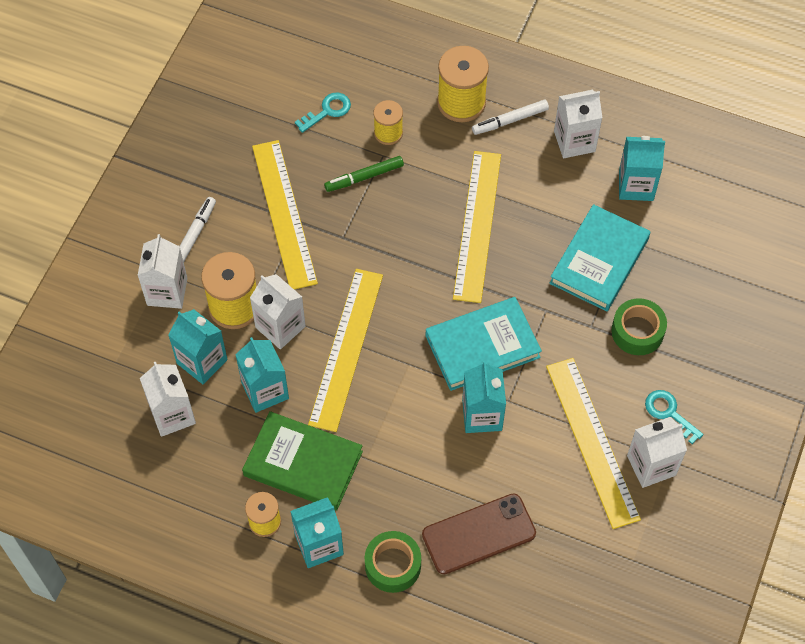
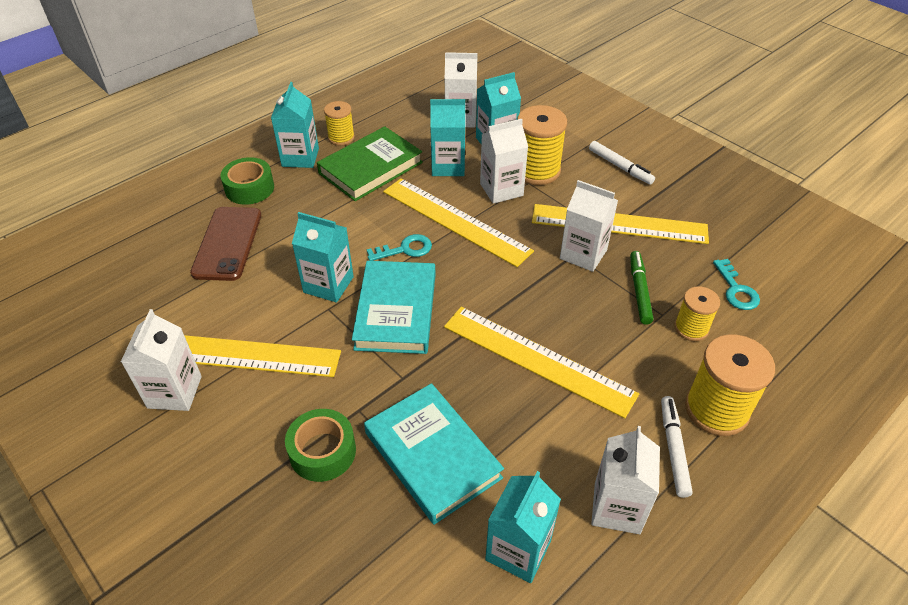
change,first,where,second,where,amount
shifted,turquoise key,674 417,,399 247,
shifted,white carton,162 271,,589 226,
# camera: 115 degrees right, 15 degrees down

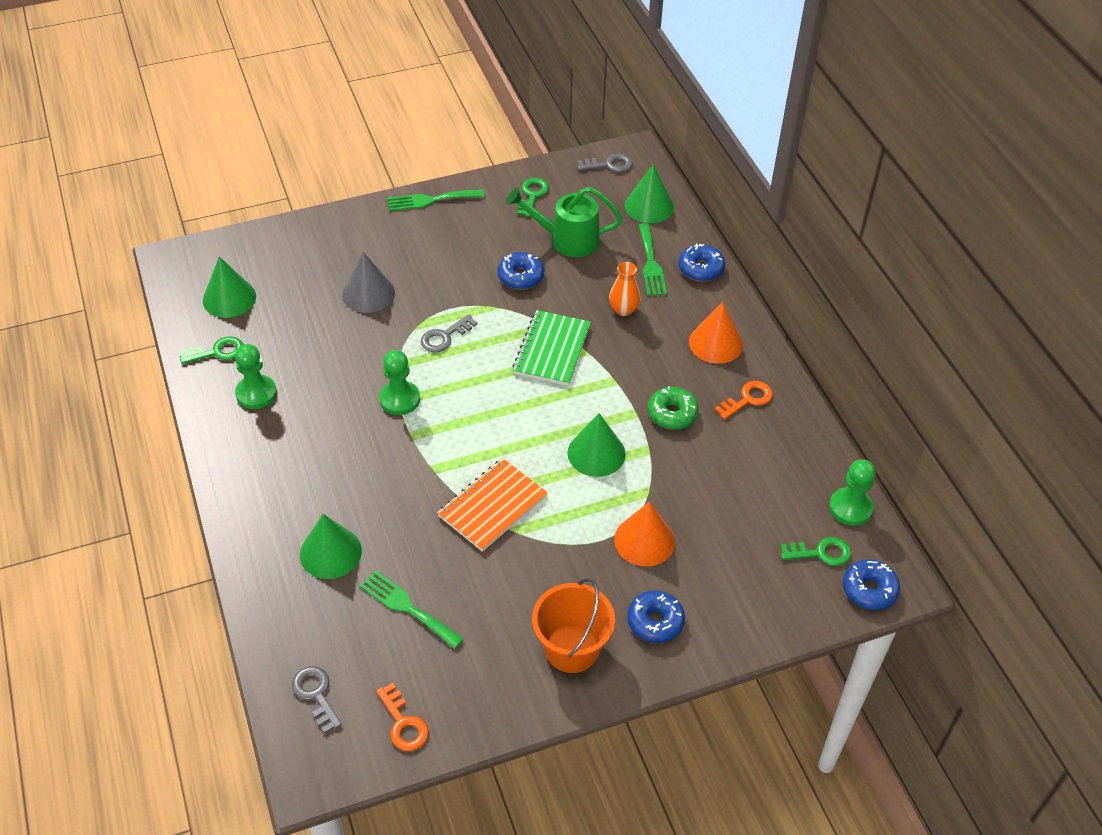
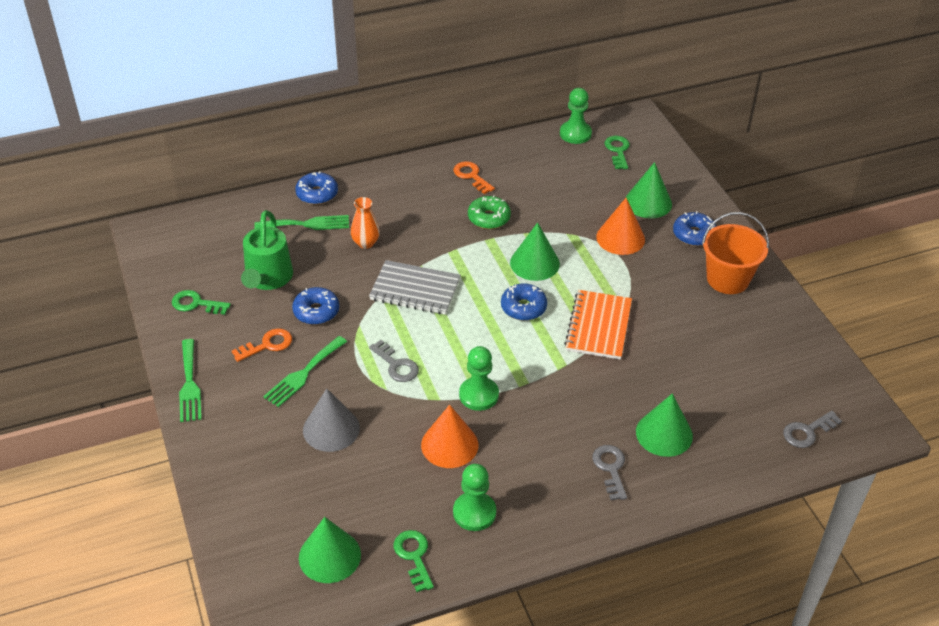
change,first,where,second,where,amount
shifted,orange key,402 717,,262 345,
shifted,green fork,411 609,,305 371,
repainted,green notebook,551 348,grey notebook,415 287,
shifted,orange cone,716 333,,449 436,
shifted,blue donut,871 584,,524 302,
rotated,orange notebook,492 505,,598 325,60 degrees clockwise
shifted,grey key,604 162,,609 472,
shifted,green cone,649 193,,649 190,
# camera: 90 degrees left, 5 degrees down

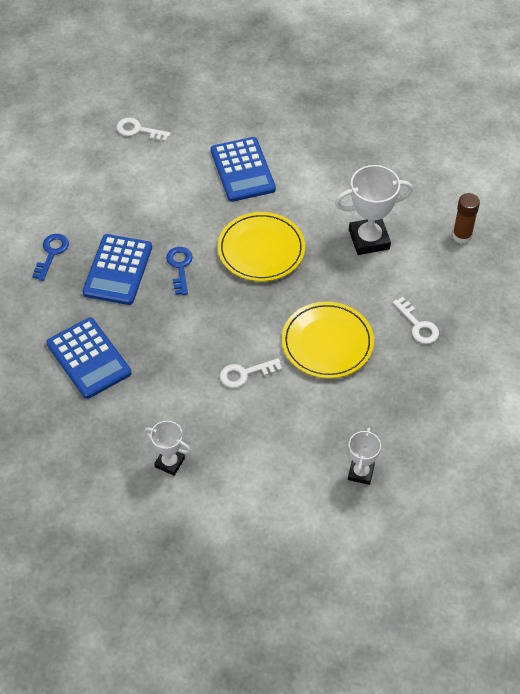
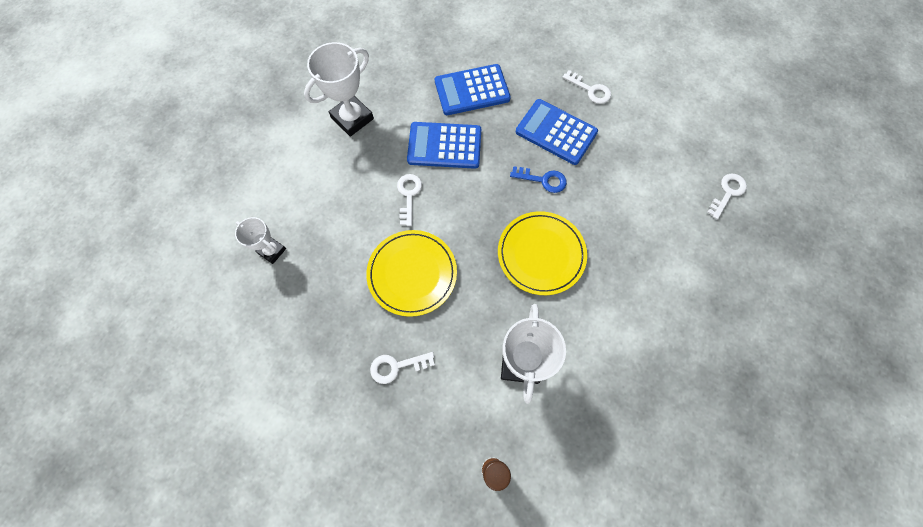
change,first,where,second,where,amount
scaled,white trophy,167 448,,339 89,x1.69
shifted,blue calculator,243 169,,444 145,
repainted,blue key,50 257,white key,586 87,
# camera: 110 degrees right, 15 degrees up

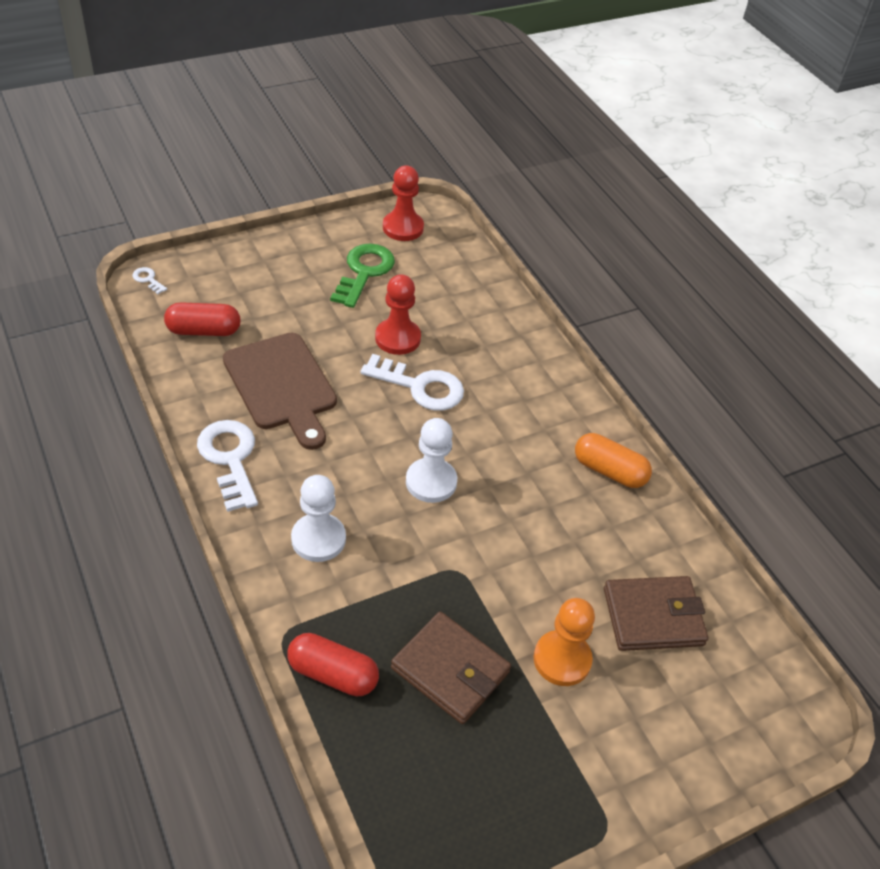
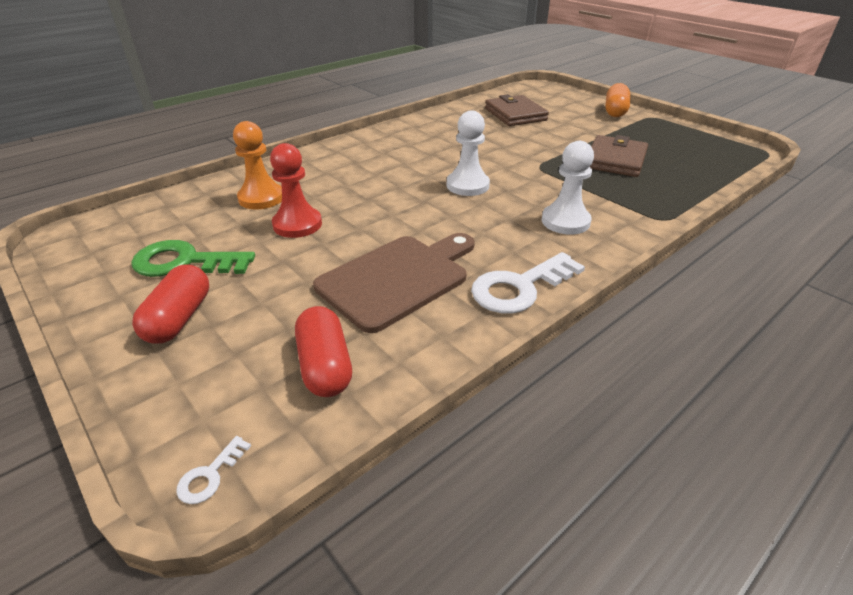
change,first,where,second,where,amount
shifted,red capsule,333 664,,170 304,
shifted,orange pawn,564 642,,257 165,
shifted,orange capsule,613 460,,617 100,
gone,white key,412 382,,,
gone,red pawn,403 203,,,
# camera: 100 degrees left, 10 degrees down

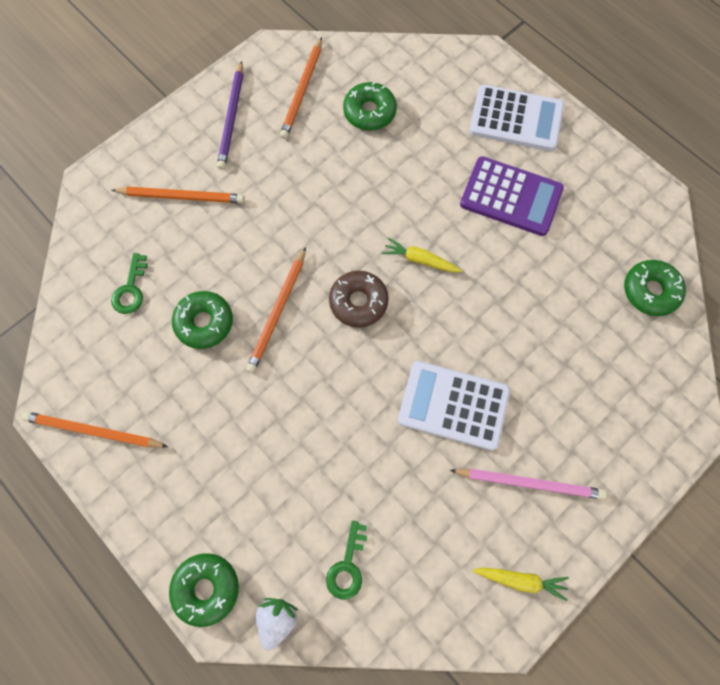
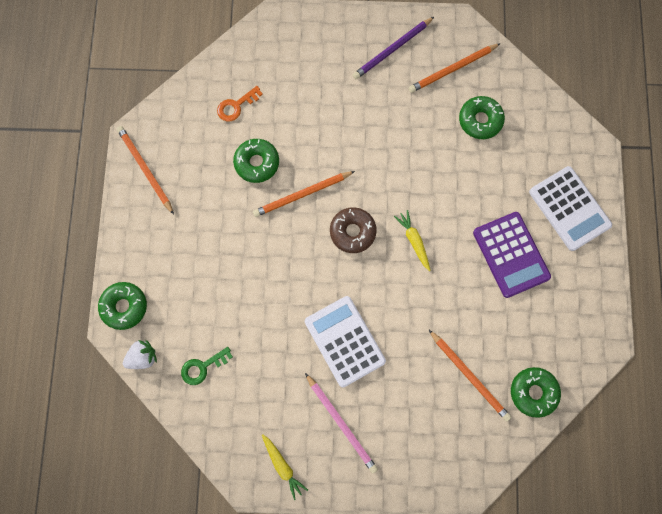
change,first,where,second,where,amount
repainted,green key,129 283,orange key,240 103,
shifted,orange pencil,178 195,,470 375,
# camera: 45 degrees right, 5 degrees up

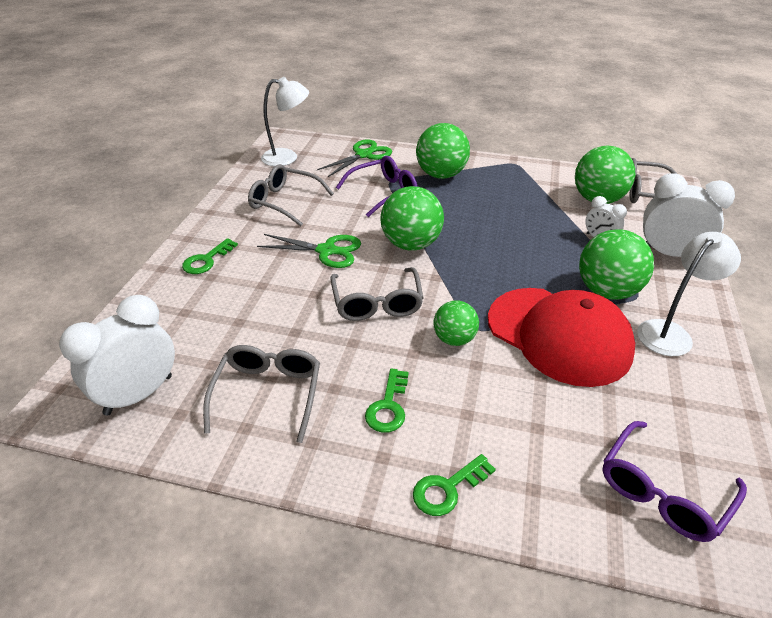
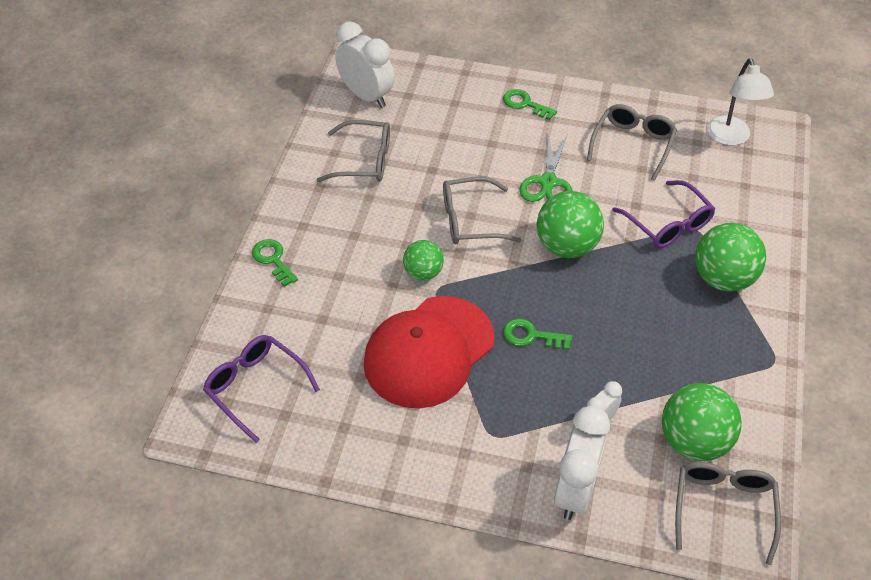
change,first,where,second,where,amount
shifted,green key,387 400,,537 334,
gone,green scissors,354 158,,,
gone,green ball,616 264,,,
gone,white lamp,689 294,,,
# camera: 90 degrees right, 10 degrees up

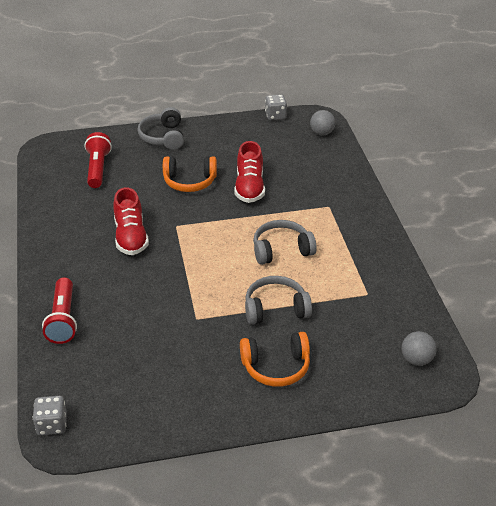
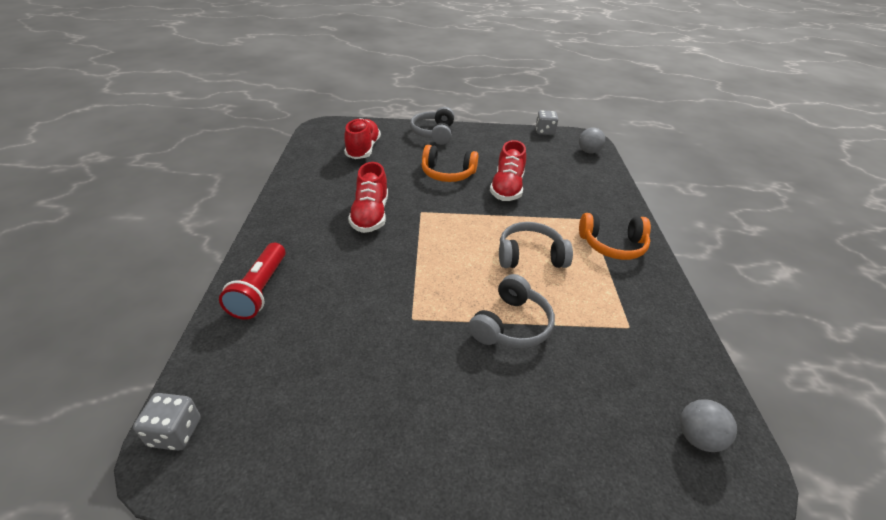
change,first,where,second,where,amount
swapped,red flashlight,98 160,red shoe,362 138,
rotated,grey headphones,278 300,,512 311,120 degrees clockwise
shifted,orange headphones,275 359,,615 236,
# camera: 10 degrees right, 0 degrees up

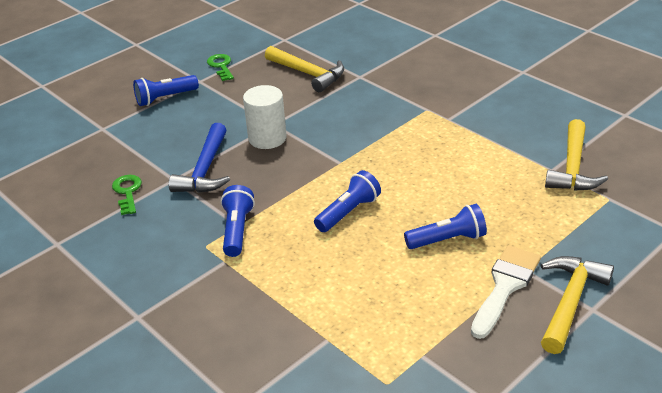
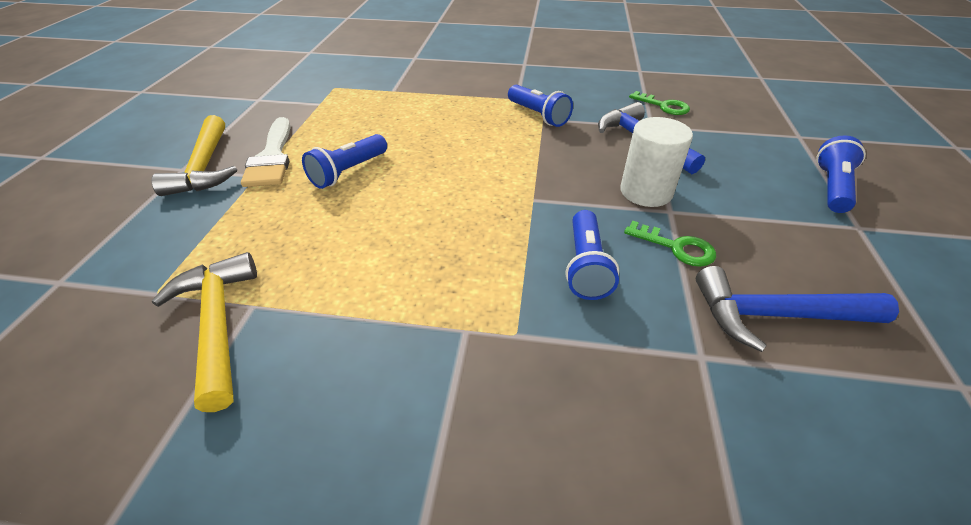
change,first,where,second,where,amount
shifted,blue flashlight,347 201,,592 255,
shifted,green key,220 67,,670 243,
repainted,yellow hammer,304 69,blue hammer,797 309,
# camera: 140 degrees right, 5 degrees up

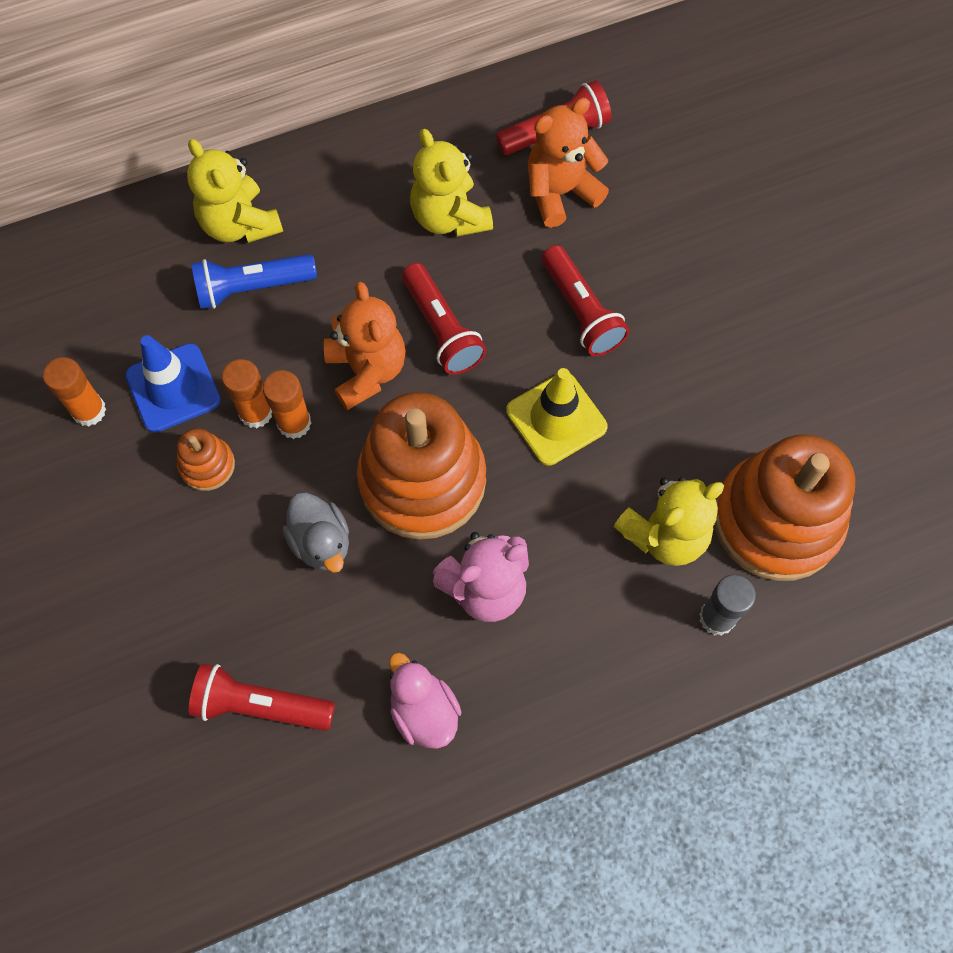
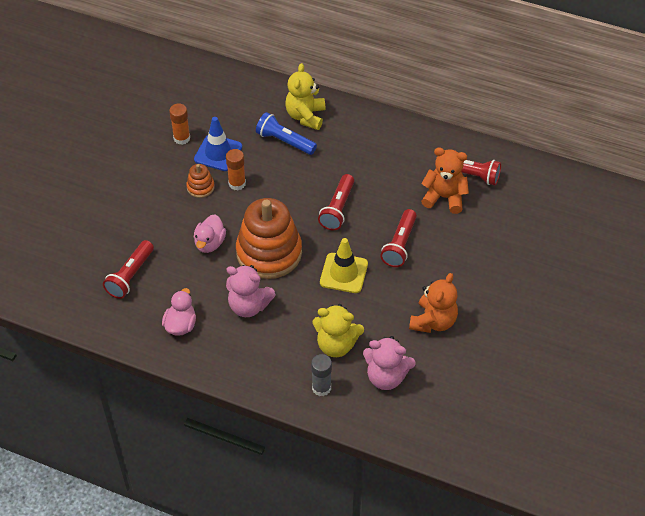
change,first,where,second,where,amount
rotated,red flashlight,262 697,,128 269,120 degrees counterclockwise
repainted,grey duck,315 532,pink duck,210 233,
swapped,orange stacking toy,784 507,pink teddy bear,389 363,
shifted,orange teddy bear,365 346,,433 303,
gone,orange glue stick,287 404,,,
gone,yellow teddy bear,451 183,,,
# camera: 45 degrees right, 15 degrees down

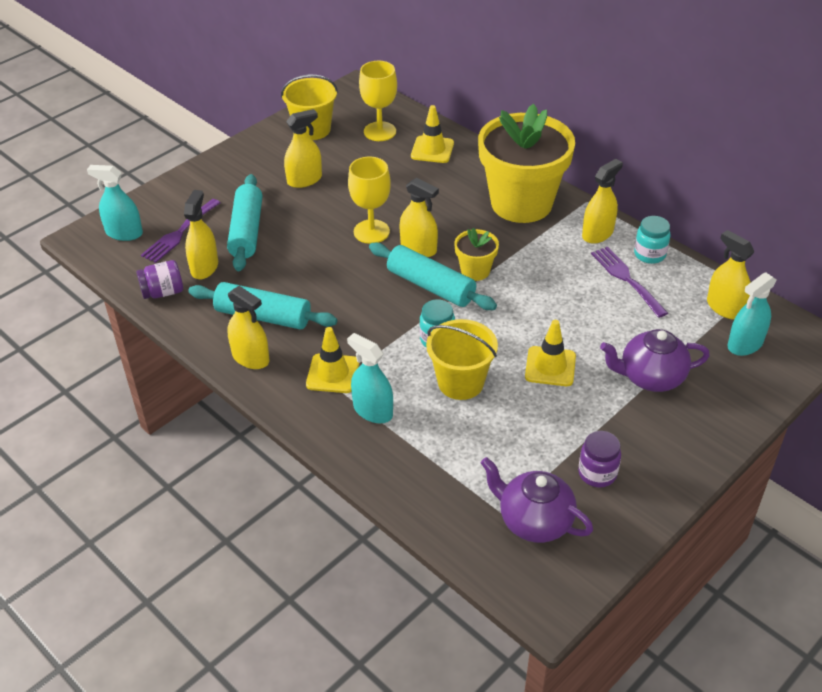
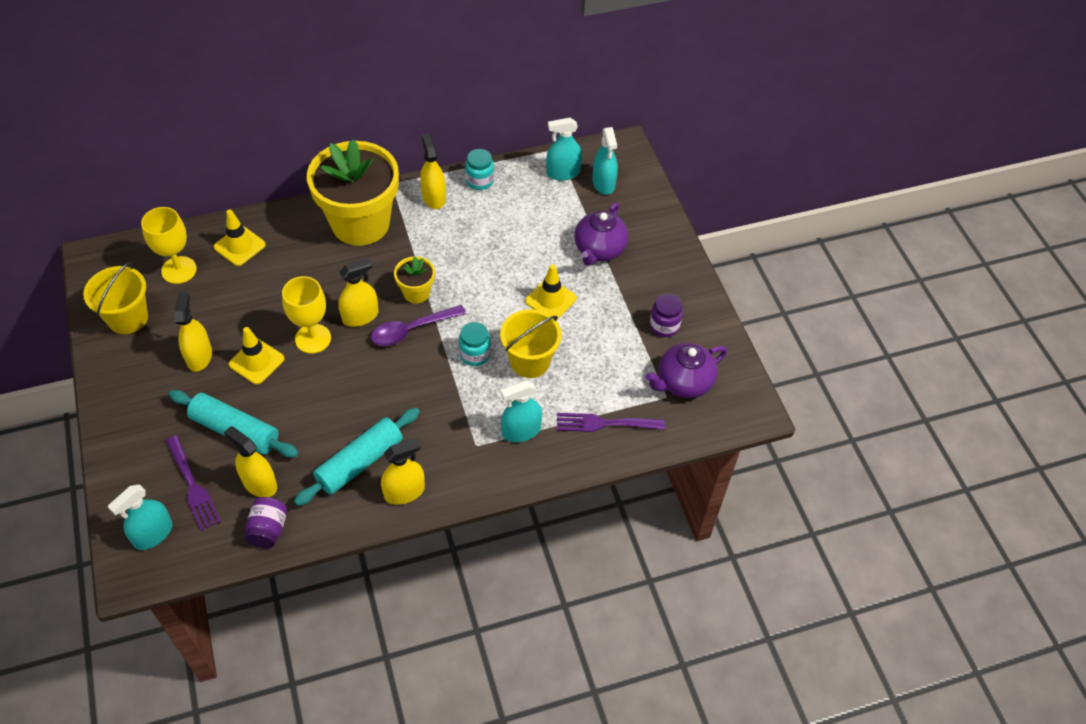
change,first,where,second,where,amount
shifted,yellow traffic cone,332 360,,257 356,
swapped,turquoise rolling pin,433 276,purple spoon,418 325,
repainted,yellow spray bottle,730 275,turquoise spray bottle,564 149,
shifted,purple fork,629 282,,611 422,
# camera: 65 degrees left, 10 degrees up

